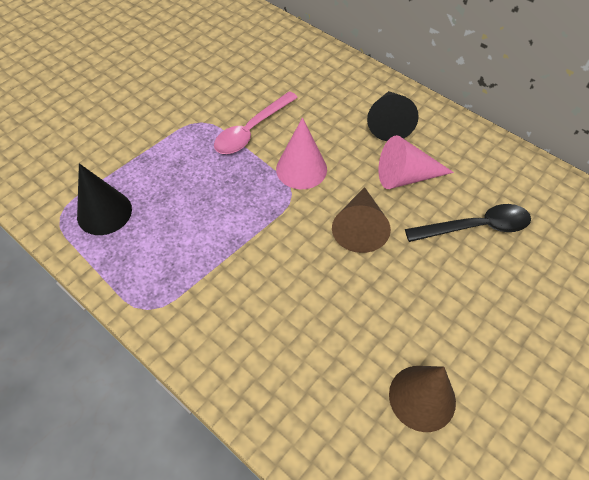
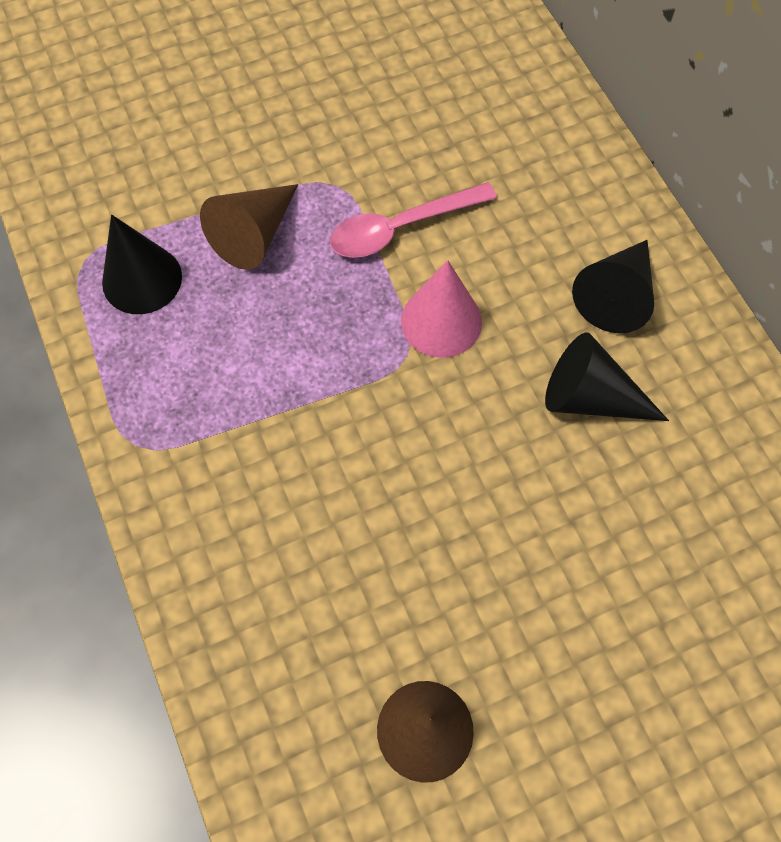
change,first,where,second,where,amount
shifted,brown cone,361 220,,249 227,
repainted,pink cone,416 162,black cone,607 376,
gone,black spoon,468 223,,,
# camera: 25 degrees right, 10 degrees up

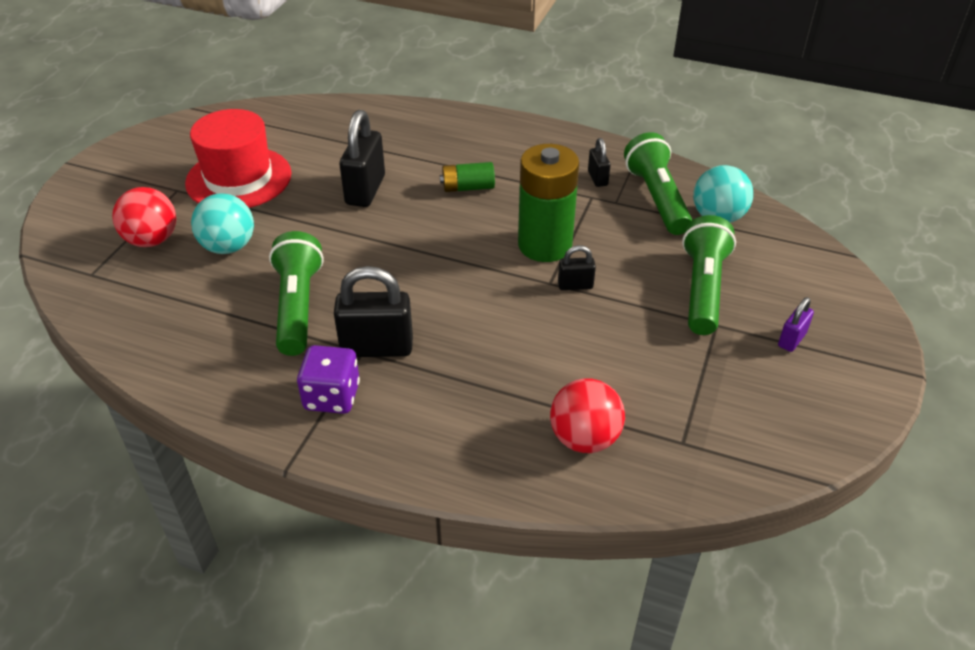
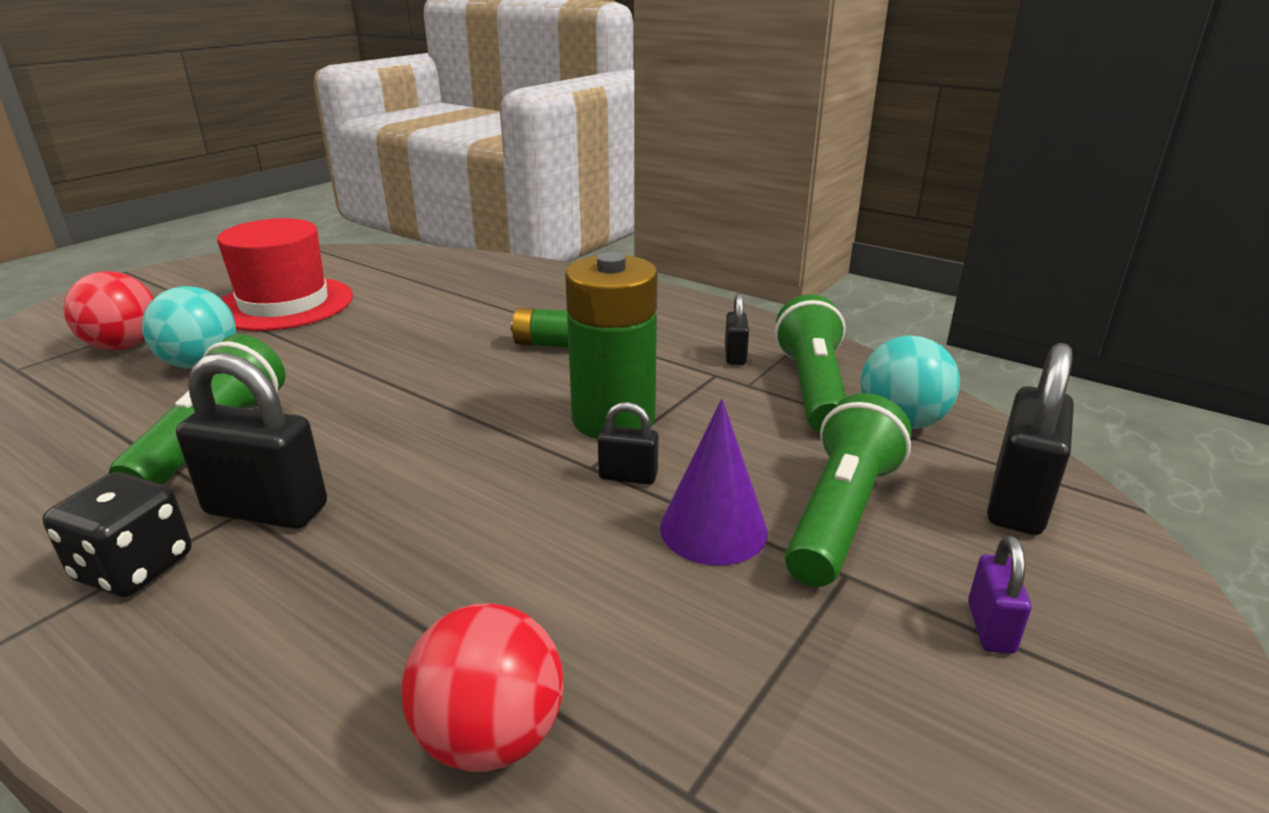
change,first,where,second,where,amount
repainted,purple dice,328 379,black dice,117 534,
new,,,purple cone,714 482,
rotated,purple padlock,796 324,,1000 595,45 degrees counterclockwise
shifted,black padlock,362 158,,1030 439,
# camera: 15 degrees right, 15 degrees down

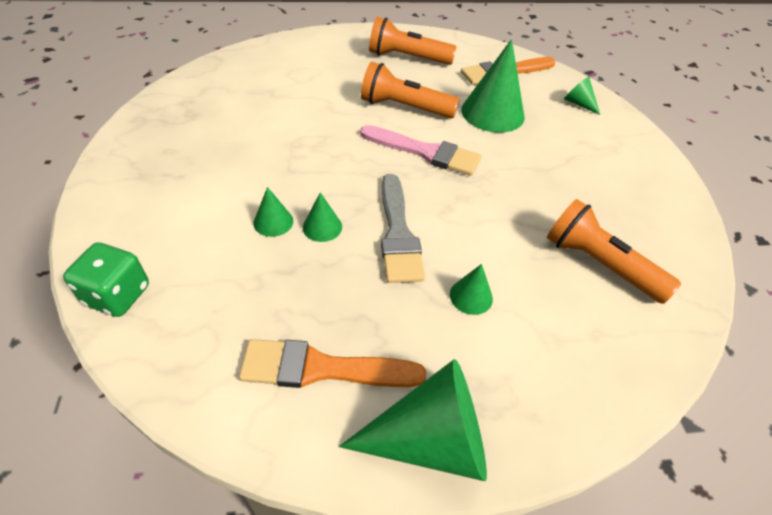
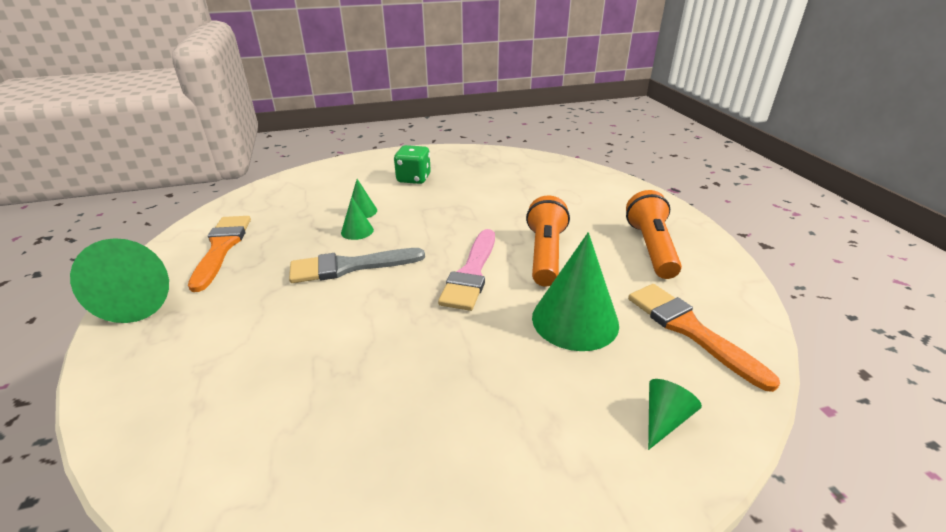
change,first,where,second,where,amount
shifted,green dice,106 279,,412 164,
gone,green cone,471 289,,,
gone,orange flashlight,614 251,,,
# camera: 85 degrees right, 15 degrees down

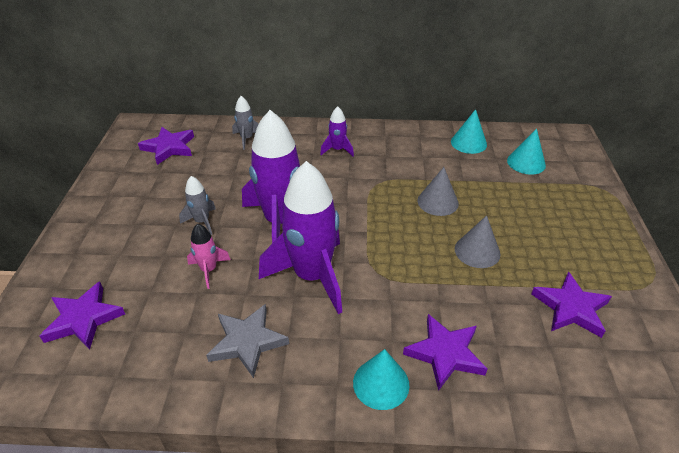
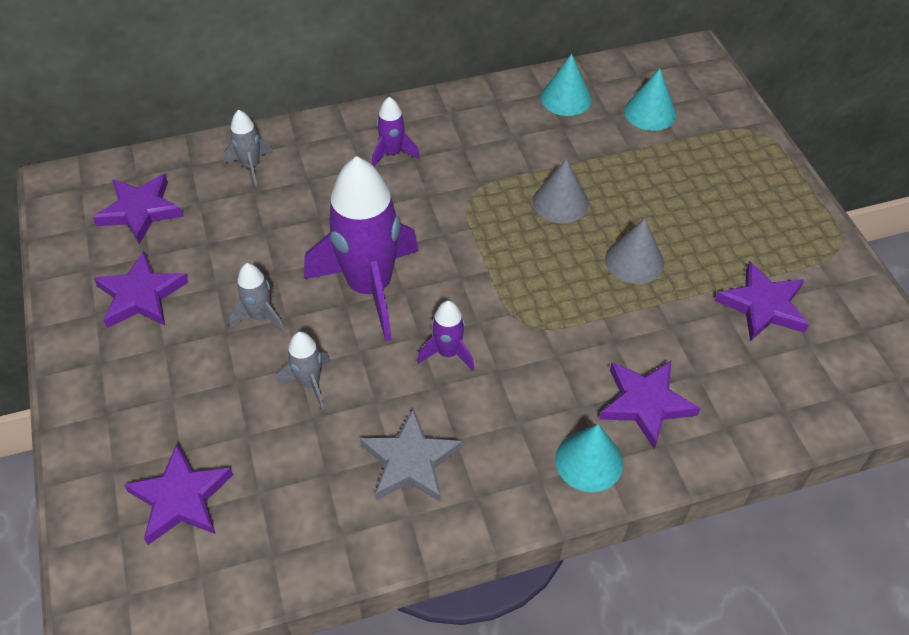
change,first,where,second,where,amount
new,,,purple star,141 289,
repainted,pink rocket,209 256,grey rocket,304 370,
scaled,purple rocket,300 237,,446 335,x0.45
# camera: 20 degrees left, 10 degrees up

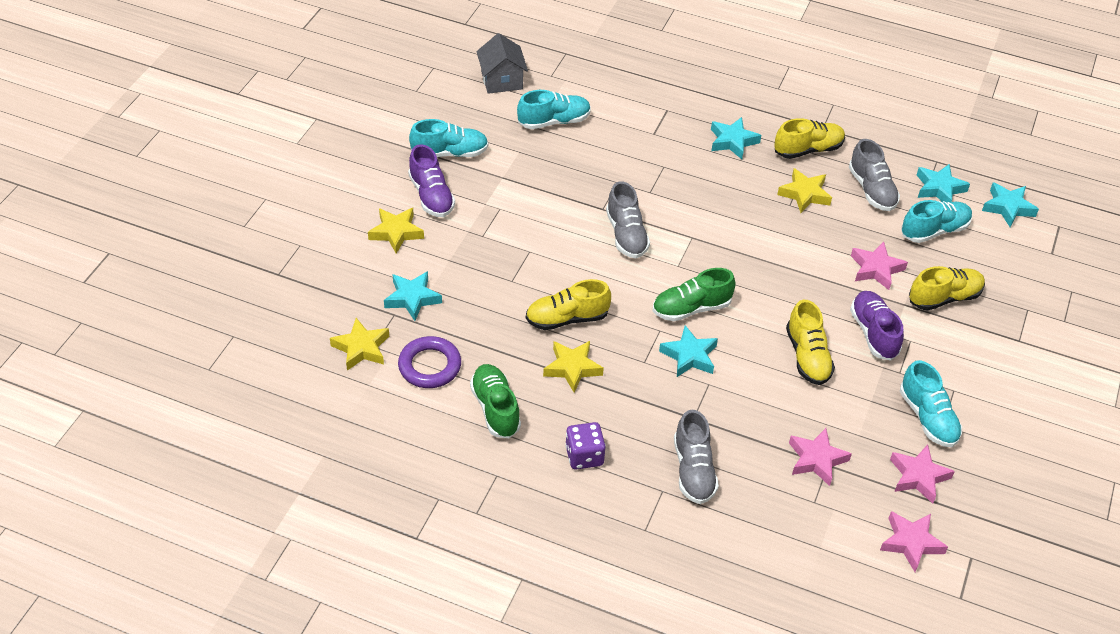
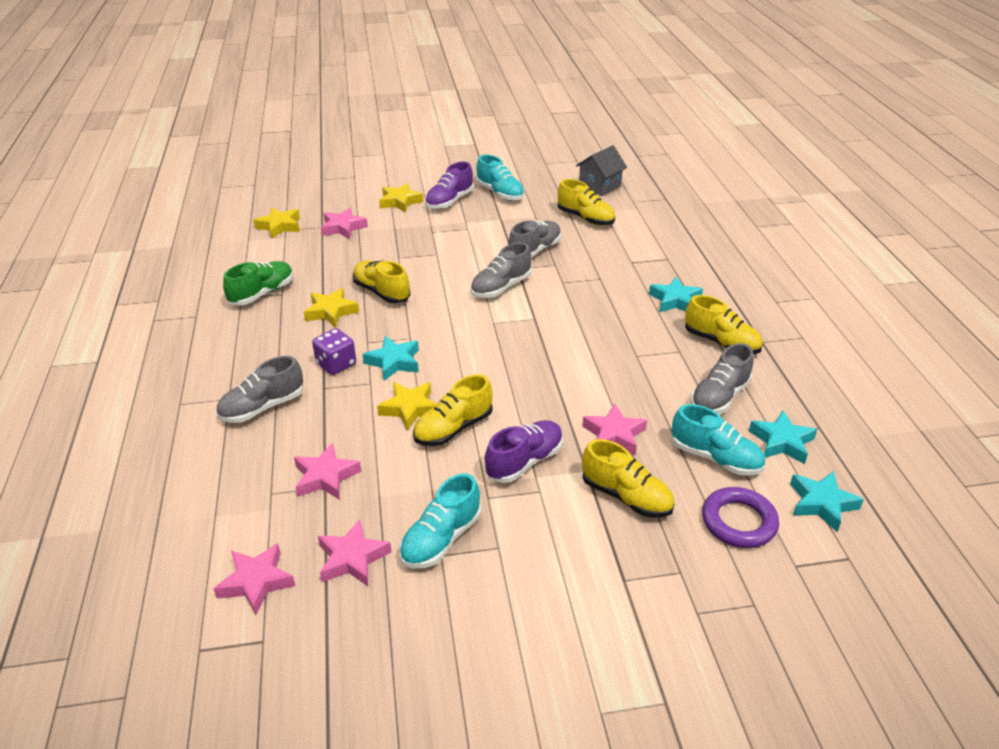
change,first,where,second,where,amount
shifted,purple dice,585 446,,334 351,
repainted,turquoise star,413 296,pink star,344 223,
shifted,yellow star,804 190,,407 406,
new,,,grey shoe,534 239,
repainted,turquoise shoe,554 109,yellow shoe,586 202,
shifted,purple ring,429 362,,740 517,
gone,green shoe,694 294,,,
# camera: 60 degrees right, 10 degrees down

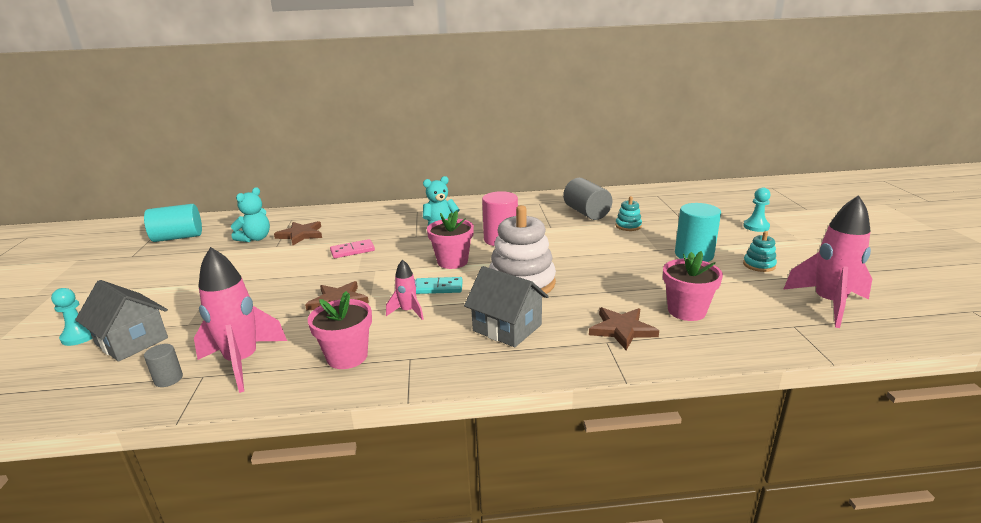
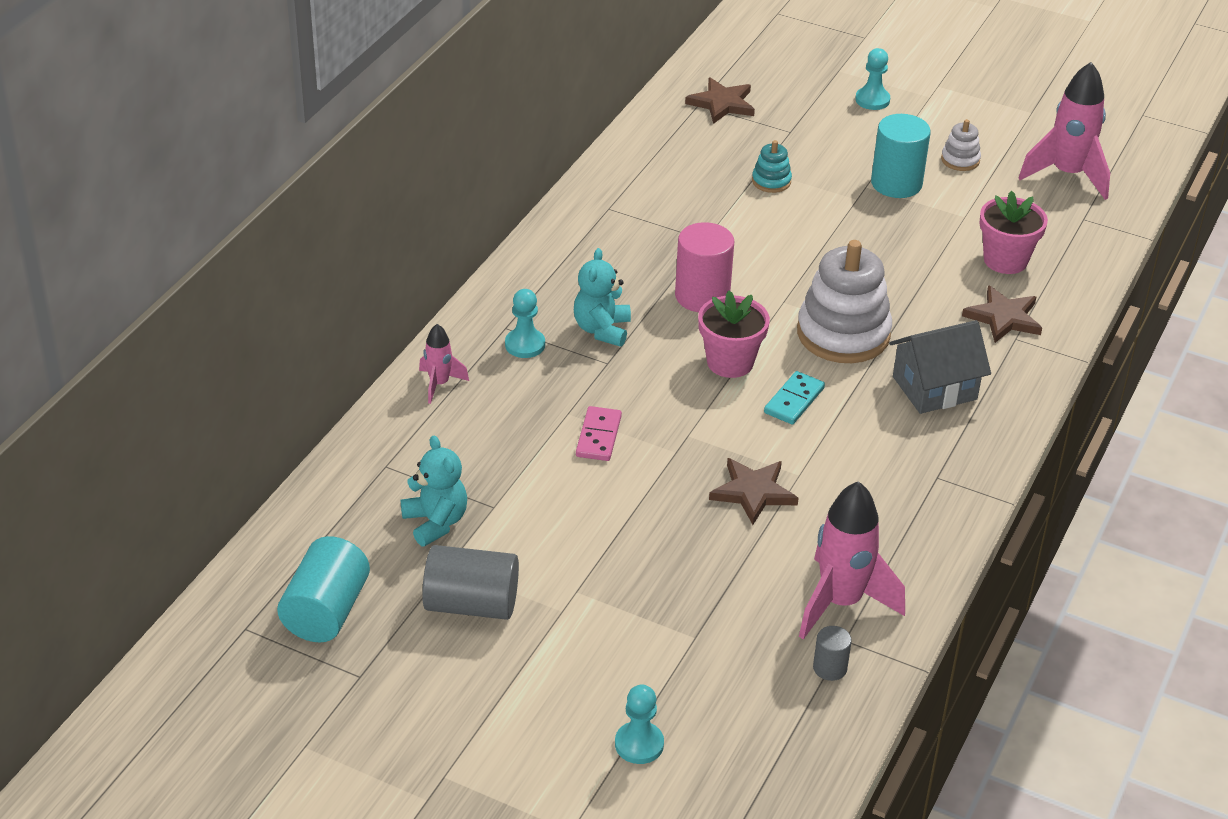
change,first,where,second,where,amount
shifted,pink rocket,405 290,,444 364,
shifted,grey cylinder,587 199,,470 582,
new,,,turquoise pawn,525 323,
shifted,brown star,298 233,,720 100,
repainted,turquoise stacking toy,760 251,white stacking toy,961 145,
gone,grey house,121 321,,,
gone,pink flower pot,340 330,,,
# camera: 60 degrees left, 15 degrees up

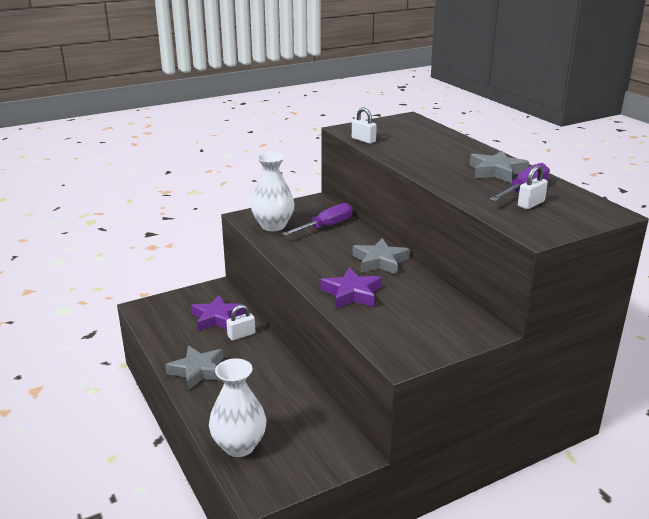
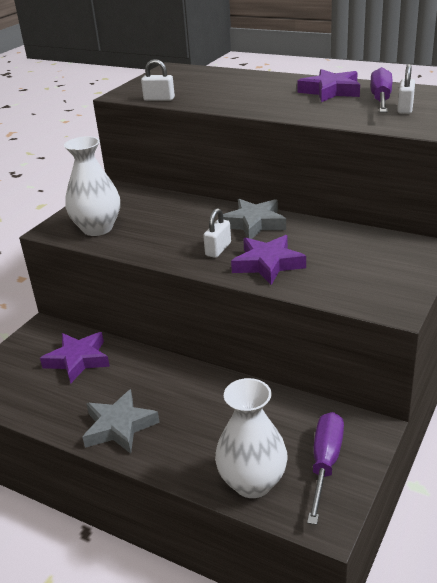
change,first,where,second,where,amount
shifted,white padlock,240 323,,217 233,
repainted,grey star,499 167,purple star,328 85,
shifted,purple screwdriver,317 219,,325 468,
# camera: 30 degrees left, 5 degrees up

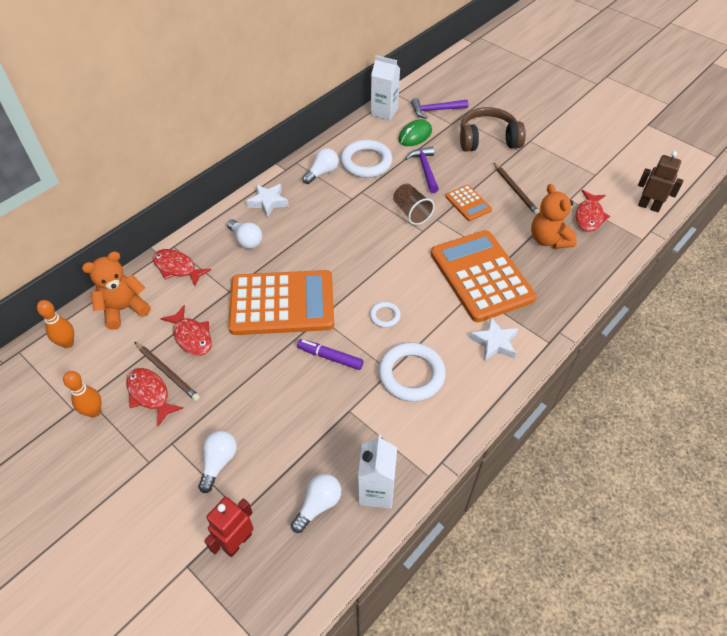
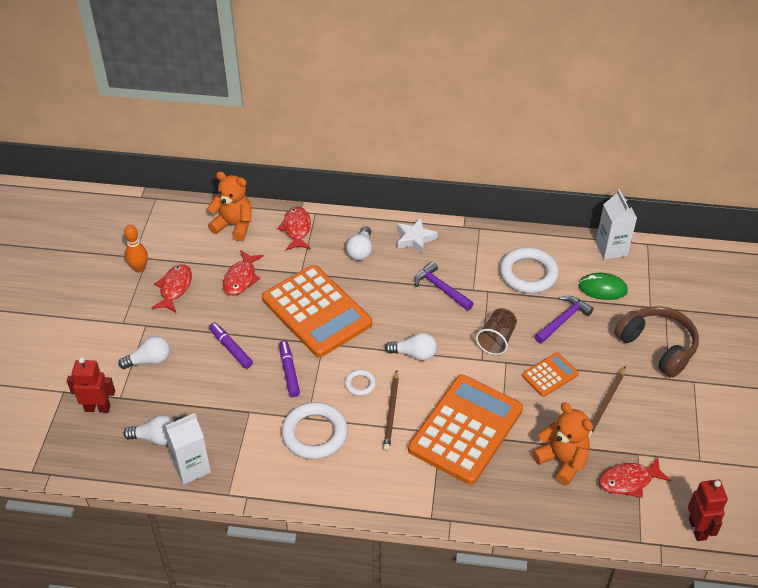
change,first,where,second,where,amount
new,,,purple marker,231 345,
shifted,brown pencil,167 371,,391 410,
shifted,white light bulb,320 166,,411 347,
shifted,purple hammer,439 108,,444 286,
rotated,orange calculator,468 203,,550 374,150 degrees counterclockwise
rotated,orange teddy bear,554 216,,562 444,105 degrees clockwise
repainted,brown robot,660 181,red robot,708 510,
gone,orange bowling pin,55 324,,,
gone,white star,493 339,,,
# camera: 55 degrees right, 5 degrees down

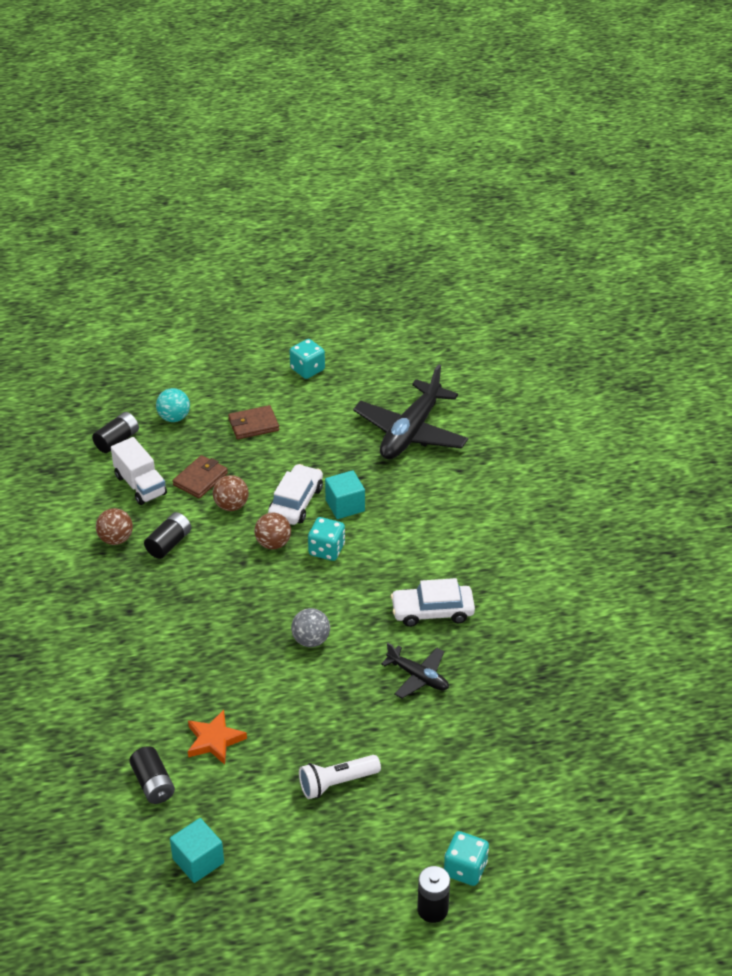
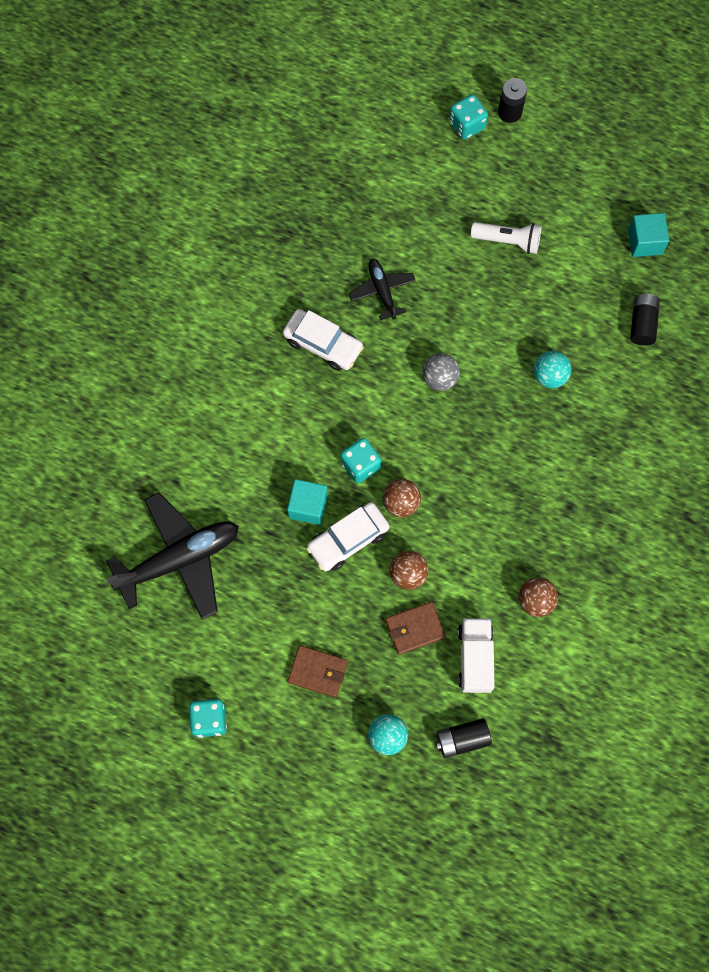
change,first,where,second,where,amount
new,,,turquoise ball,552 369,
gone,black battery,167 535,,,
gone,orange star,217 737,,,
# camera: 145 degrees left, 30 degrees up

